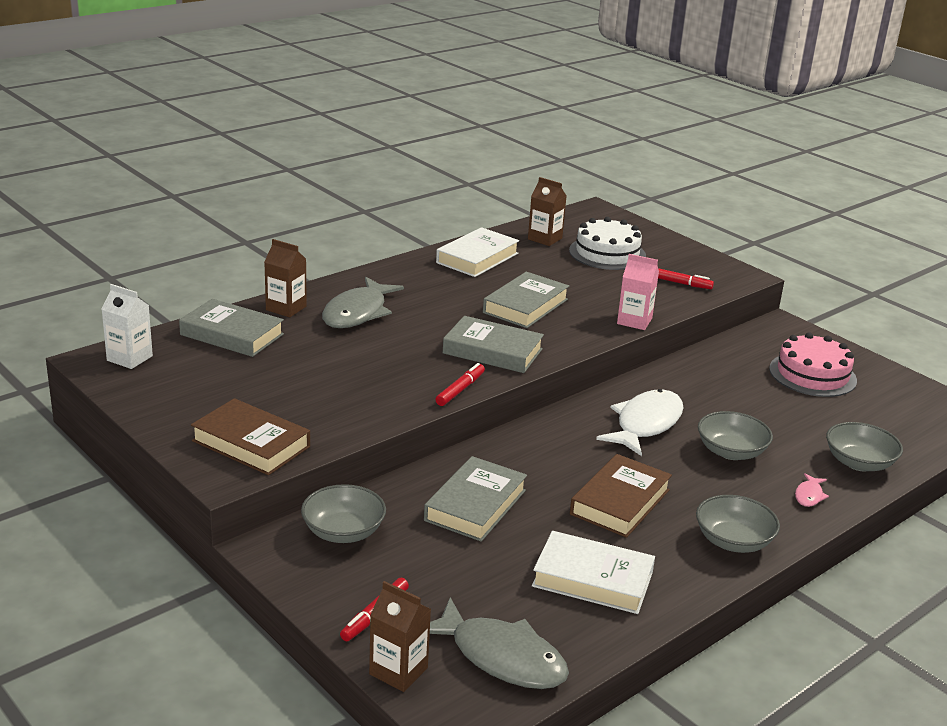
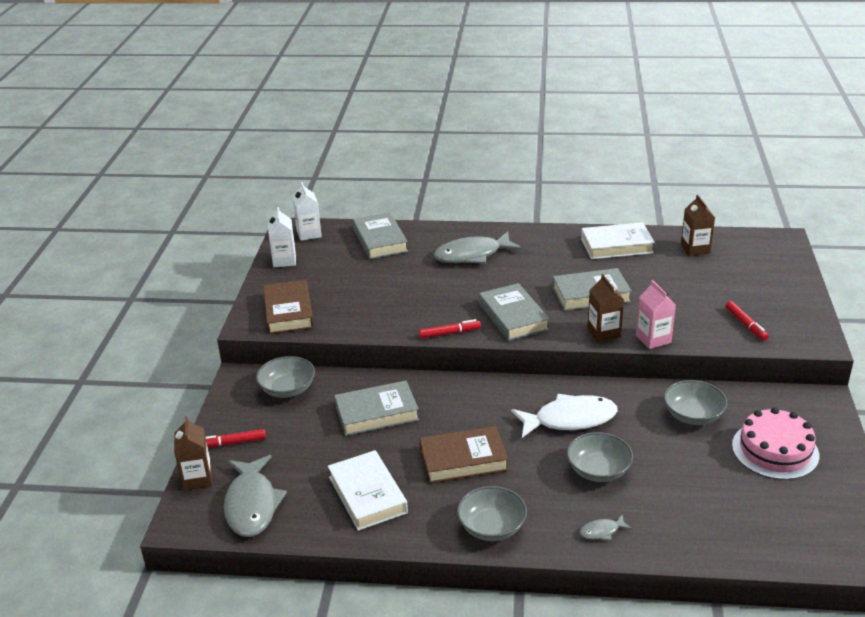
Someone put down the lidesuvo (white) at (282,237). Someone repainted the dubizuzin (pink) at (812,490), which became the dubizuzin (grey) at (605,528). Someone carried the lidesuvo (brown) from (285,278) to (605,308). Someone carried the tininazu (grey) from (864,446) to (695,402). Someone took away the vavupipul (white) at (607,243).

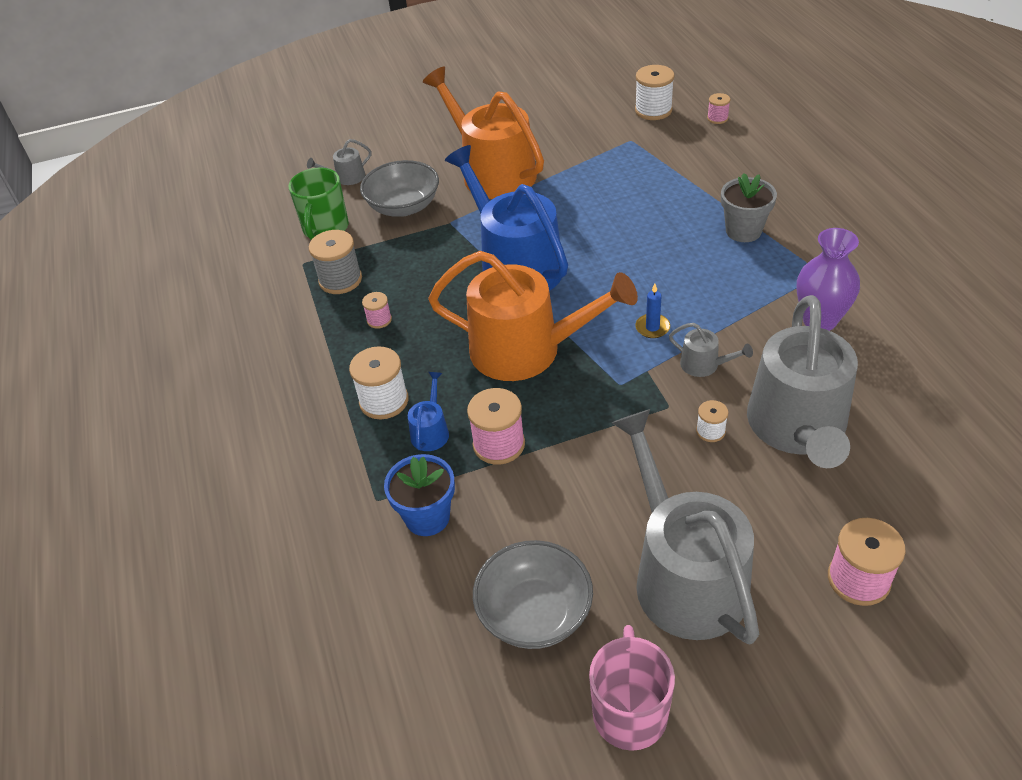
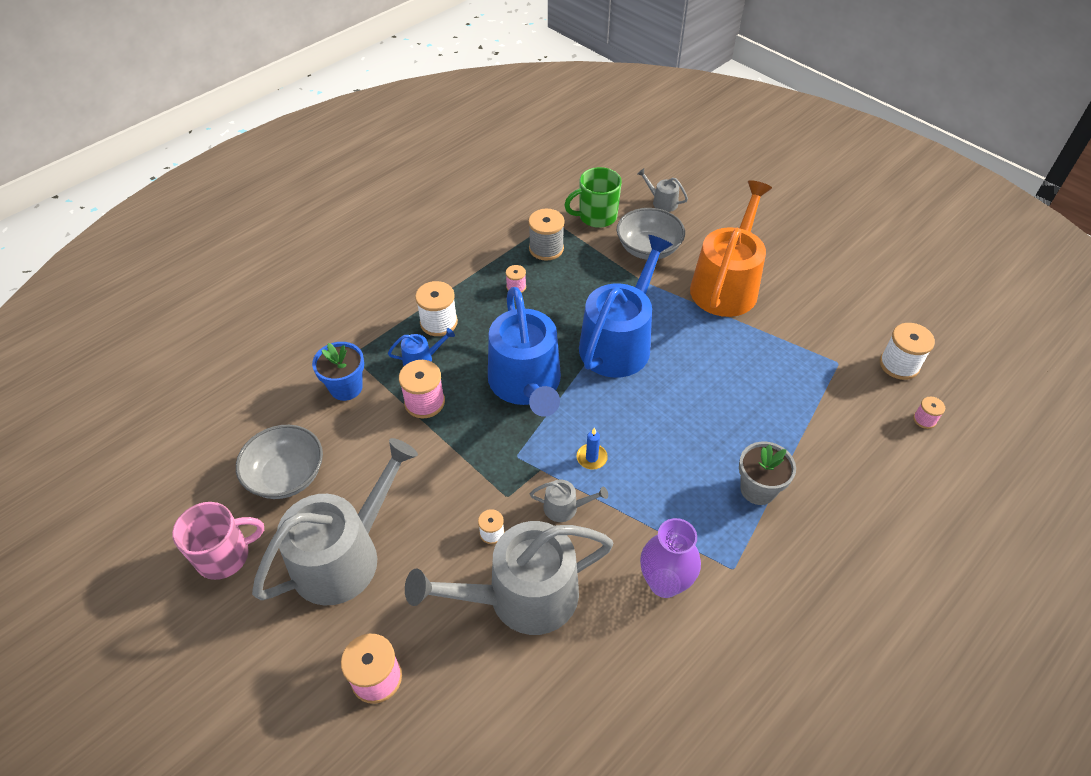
Someone repainted the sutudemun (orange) at (533,316), which became the sutudemun (blue) at (524,352). Someone rotated the sutudemun (grey) at (711,350) by 90 degrees counterclockwise.

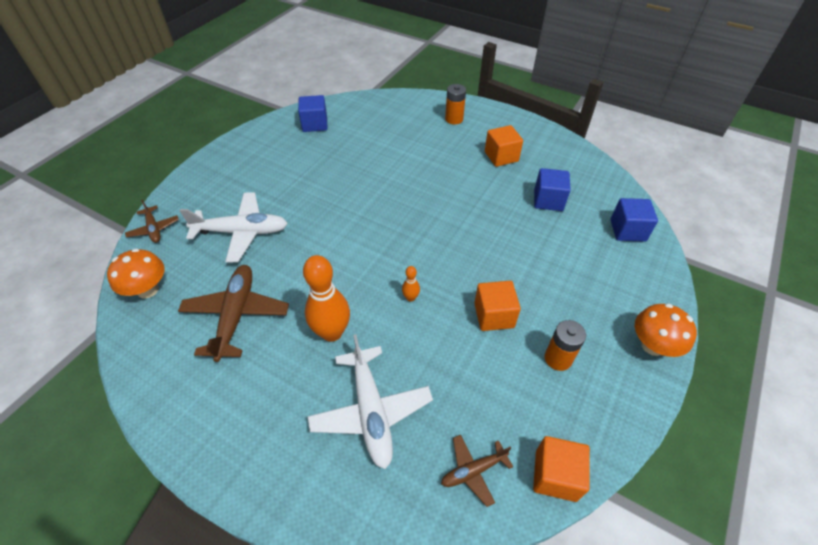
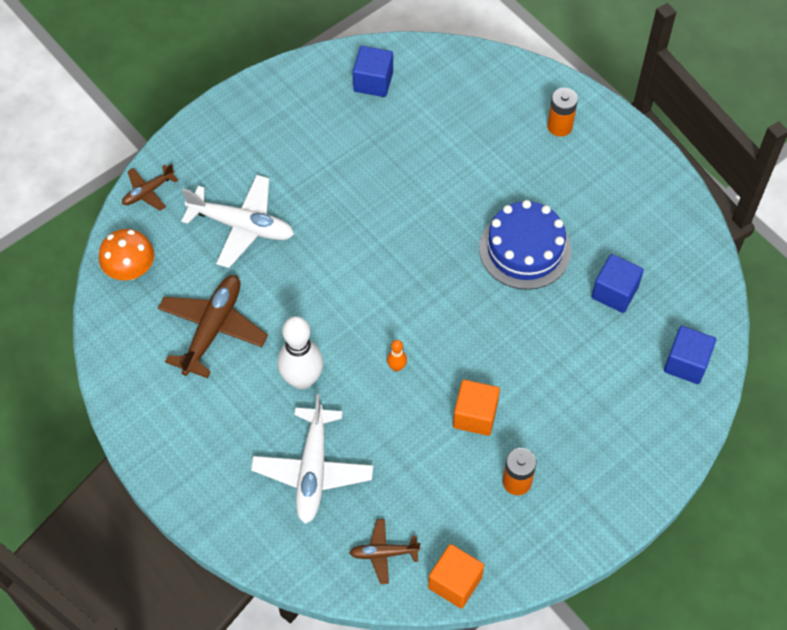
Someone rotated the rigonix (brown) at (152,221) by 60 degrees clockwise. Someone repainted the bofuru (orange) at (326,298), which became the bofuru (white) at (300,353). Someone put down the vavupipul (blue) at (525,245). Someone took away the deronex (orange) at (504,146). Someone took away the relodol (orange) at (666,330).

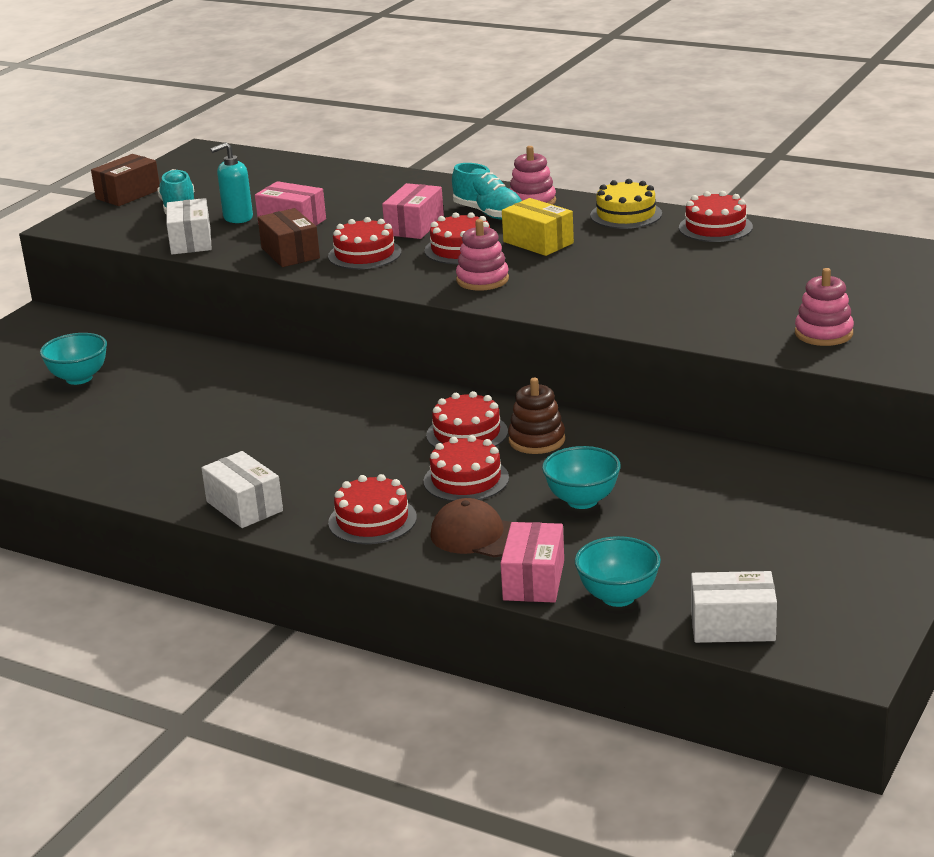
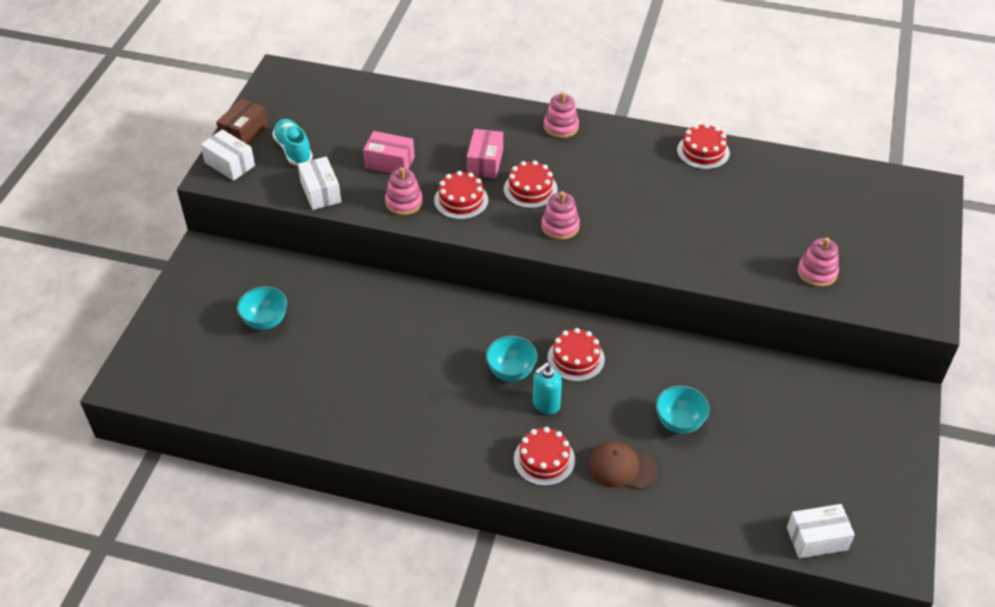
Someone carried the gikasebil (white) from (242,489) to (227,155). Someone swapped the gikasebil (brown) at (289,237) for the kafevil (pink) at (404,191). Someone carried the tininazu (turquoise) from (618,571) to (511,359). Someone carried the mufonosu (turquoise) from (231,182) to (547,389). Someone took away the vavupipul (red) at (466,468). Someone took away the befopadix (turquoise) at (487,191). Someone took away the gikasebil (pink) at (532,562). Someone took away the gikasebil (yellow) at (538,227). Someone took away the kafevil (brown) at (536,416). Someone took away the vavupipul (yellow) at (626,204).

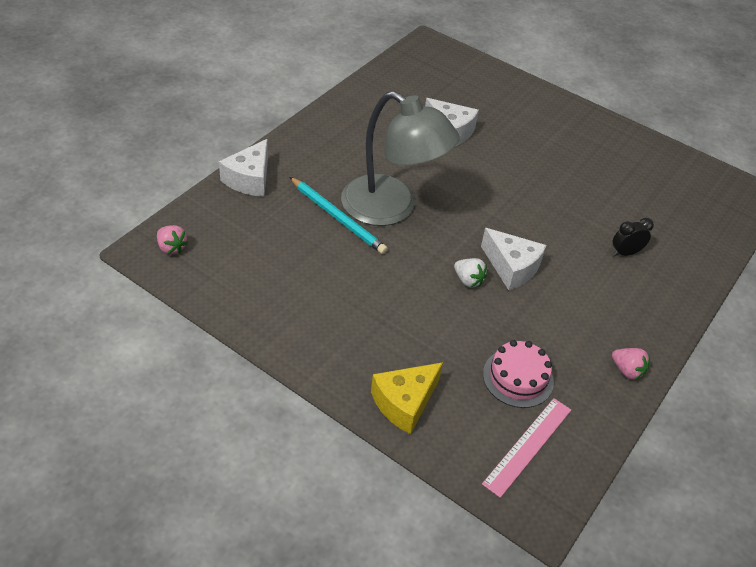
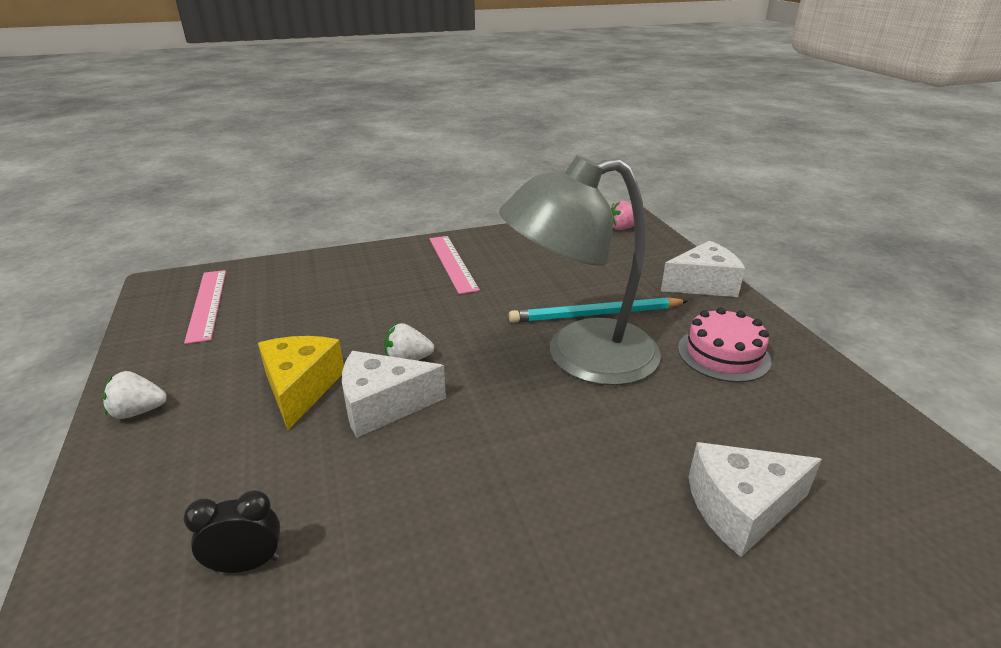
Someone repainted the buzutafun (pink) at (631,364), which became the buzutafun (white) at (135,395). Someone rotated the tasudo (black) at (633,237) by 120 degrees counterclockwise. Someone carried the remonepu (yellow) from (407,398) to (301,383). Someone put down the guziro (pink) at (454,265). Someone rotated the remonepu (white) at (243,168) by 105 degrees clockwise. Someone carried the vavupipul (pink) from (518,374) to (725,345).

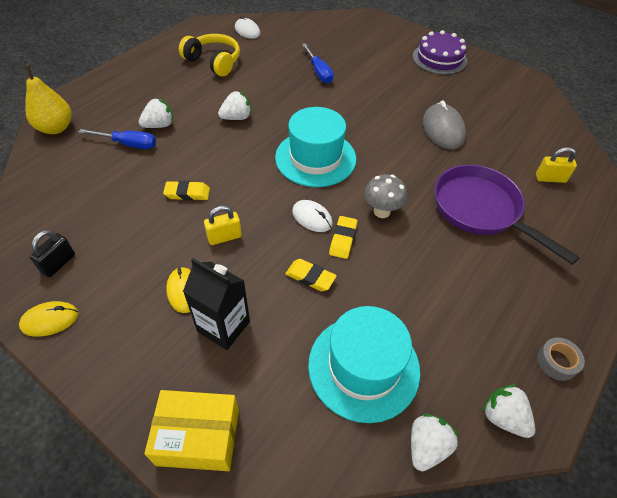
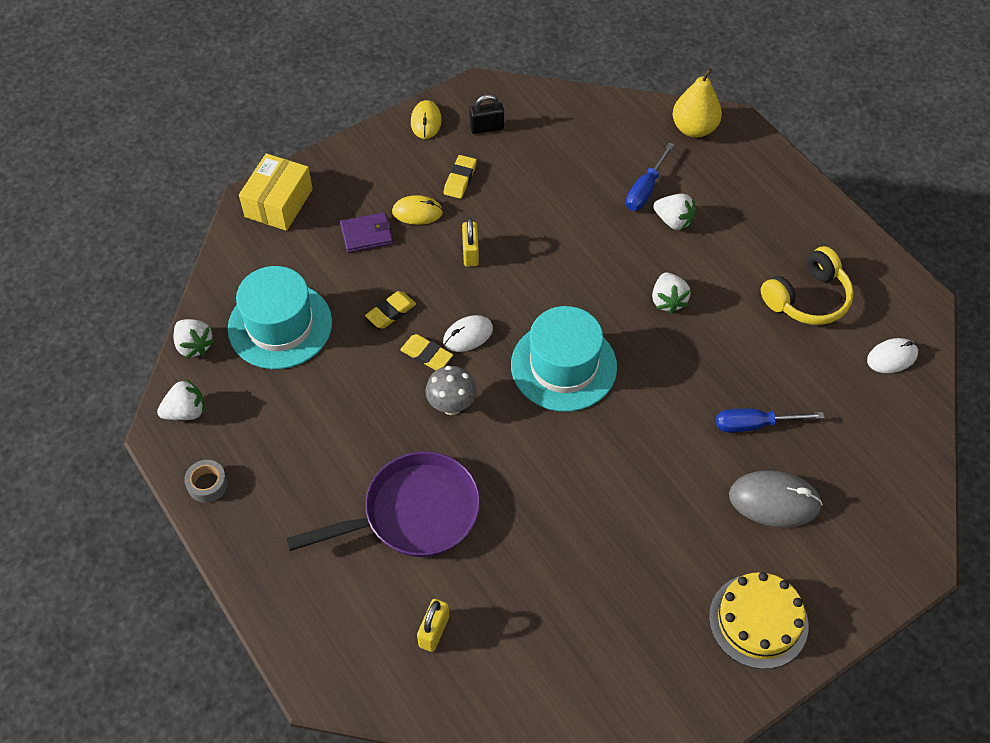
Someone swapped the lidesuvo (black) at (216,304) for the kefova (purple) at (366,232). Someone carried the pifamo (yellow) from (186,191) to (460,177). Someone rotated the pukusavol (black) at (52,253) by 60 degrees counterclockwise. Someone rotated the buzutafun (white) at (156,113) by 45 degrees counterclockwise. Someone repainted the vavupipul (purple) at (440,52), which became the vavupipul (yellow) at (759,620). Someone carried the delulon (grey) from (444,124) to (776,498).

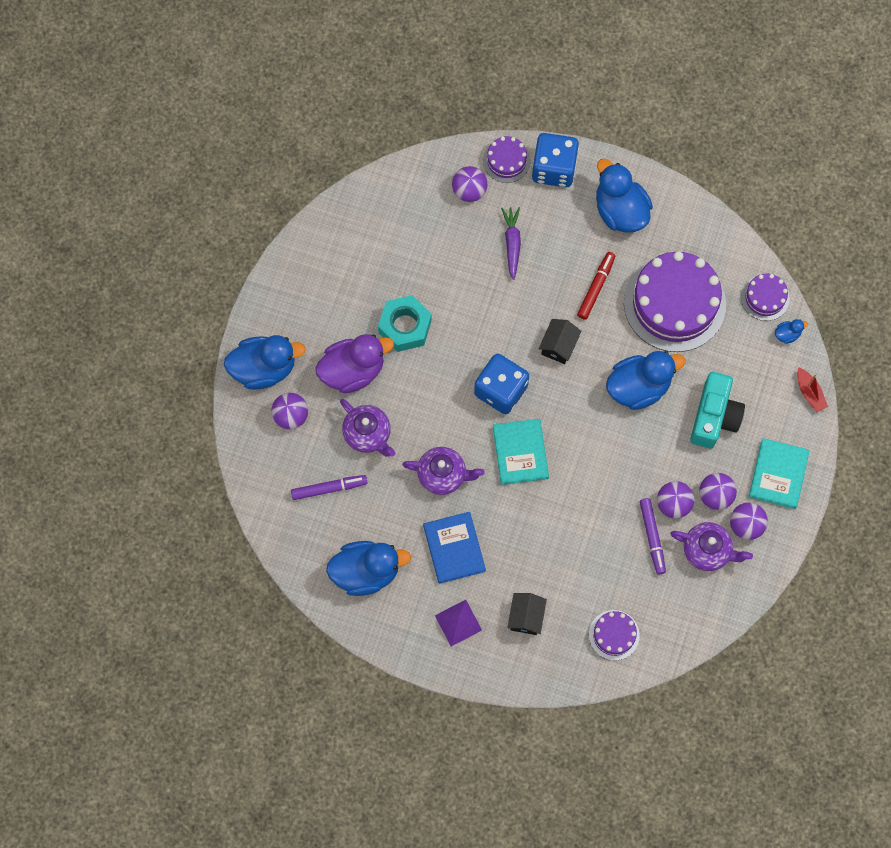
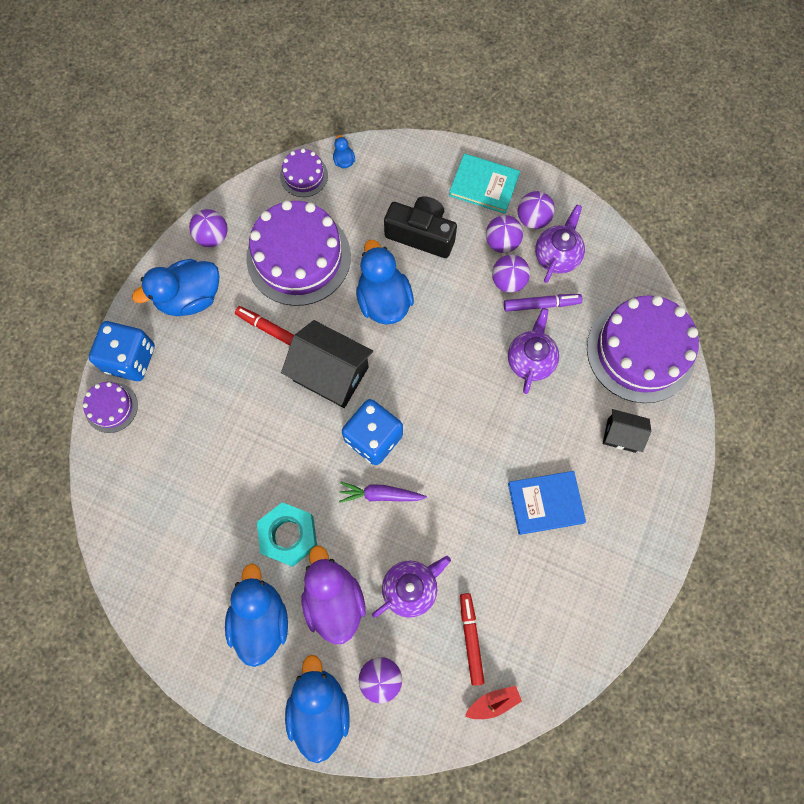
Someone carried the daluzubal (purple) from (469,184) to (208,228). Someone carried the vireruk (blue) from (368,568) to (256,615). Someone scaled the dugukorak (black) at (560,341) by 1.82. Someone carried the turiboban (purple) from (511,243) to (383,492). Someone repainted the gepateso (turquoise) at (717,410), which became the gepateso (black) at (420,227). Someone repainted the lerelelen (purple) at (329,487), which became the lerelelen (red) at (472,639). Someone carried the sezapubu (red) from (812,389) to (493,702). Someone carried the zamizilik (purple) from (443,471) to (533,351). Someone scaled the vavupipul (purple) at (614,635) by 2.11. Someone took away the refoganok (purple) at (458,623). Someone took away the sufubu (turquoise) at (521,452).

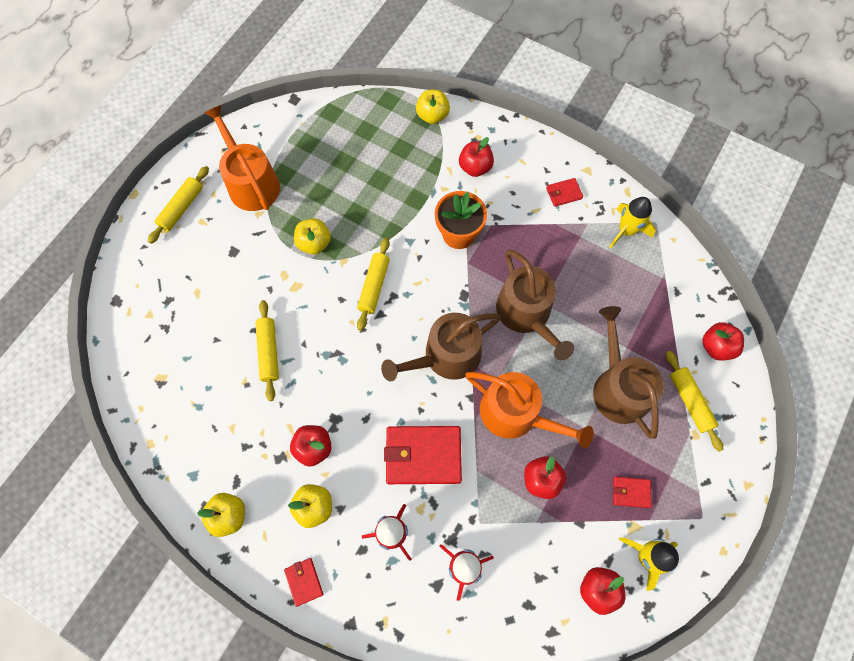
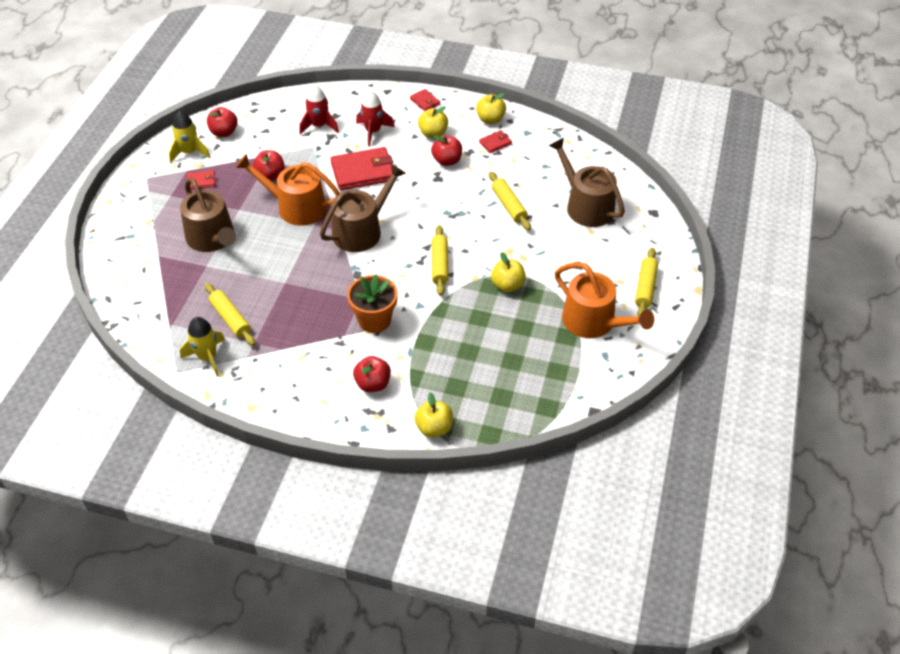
Someone carried the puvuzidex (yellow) from (694,401) to (230,314). Someone carried the kefova (red) from (564,192) to (495,141). Someone carried the sutudemun (brown) from (535,305) to (587,182). Someone took away the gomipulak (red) at (723,341).

